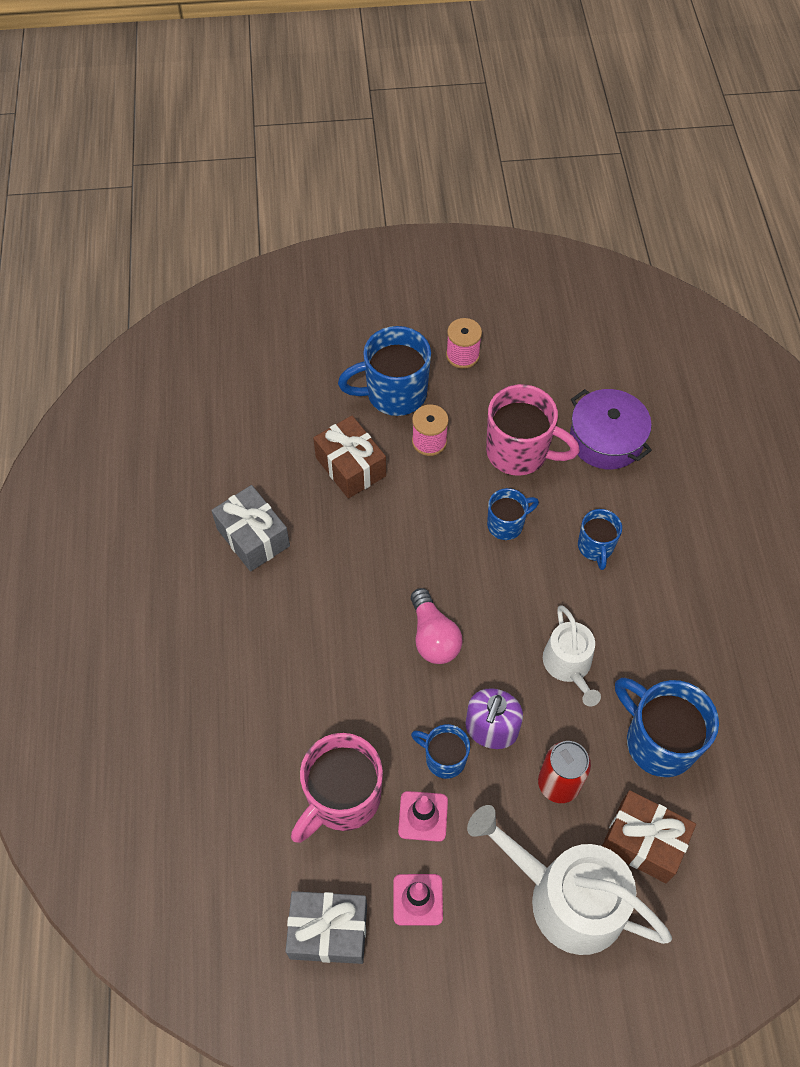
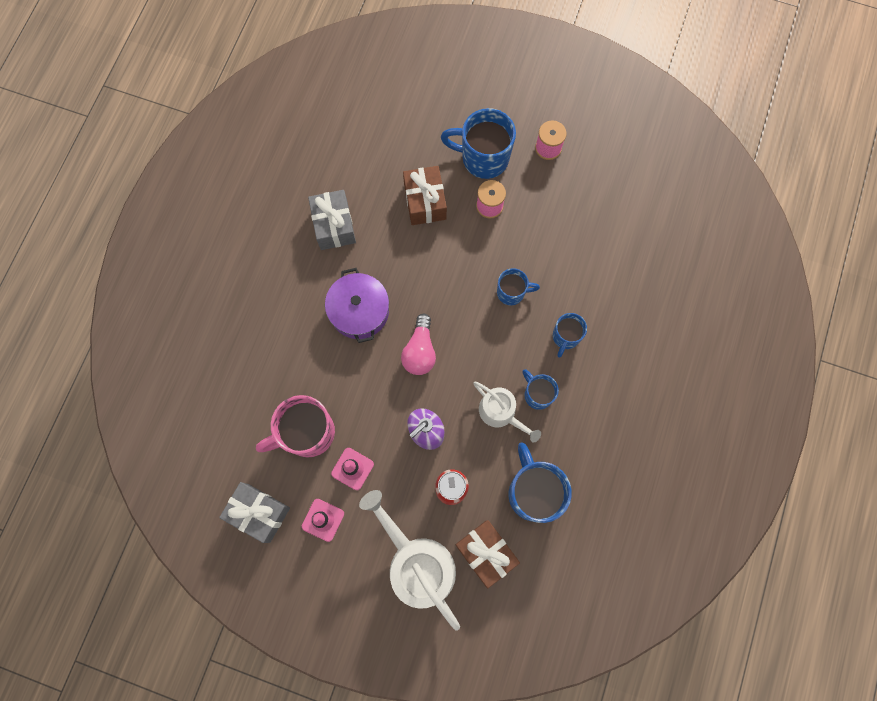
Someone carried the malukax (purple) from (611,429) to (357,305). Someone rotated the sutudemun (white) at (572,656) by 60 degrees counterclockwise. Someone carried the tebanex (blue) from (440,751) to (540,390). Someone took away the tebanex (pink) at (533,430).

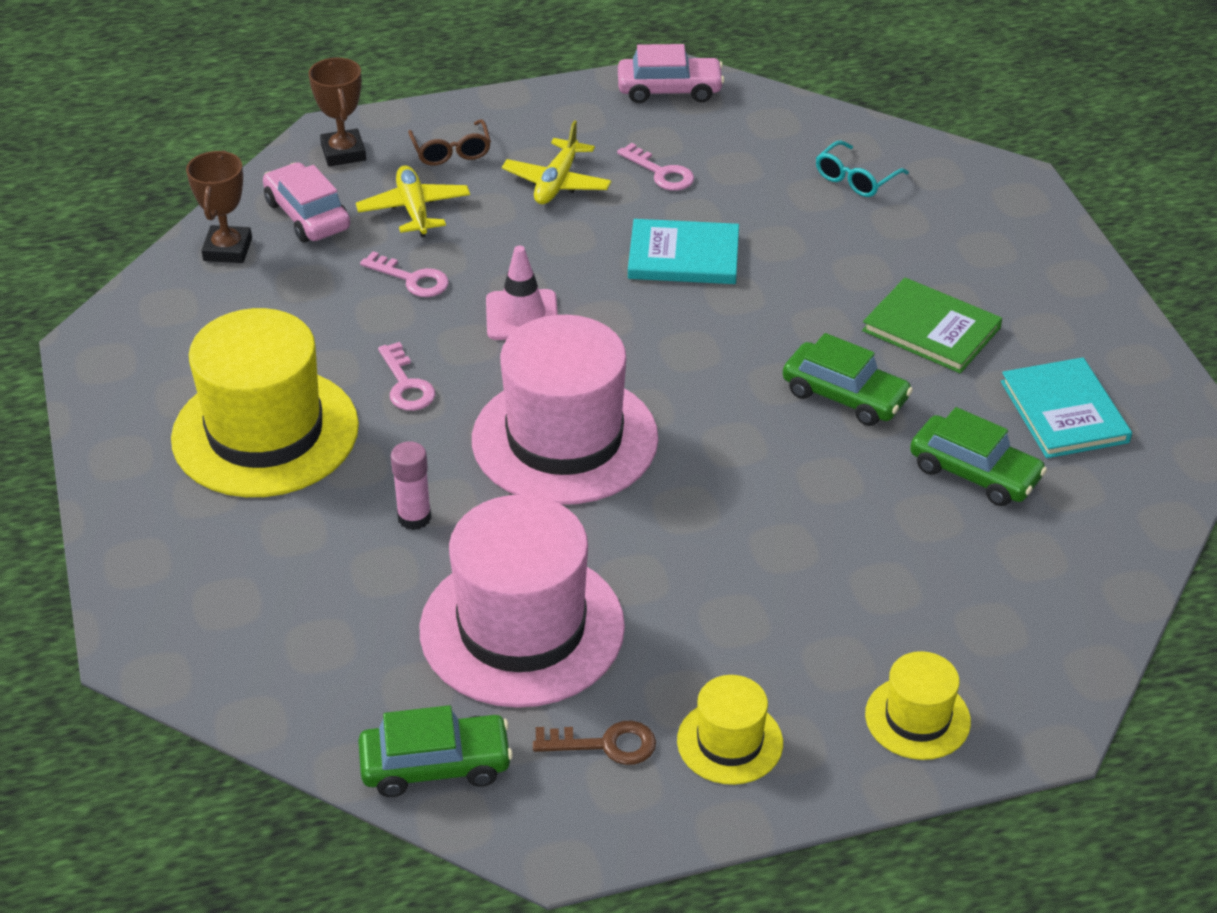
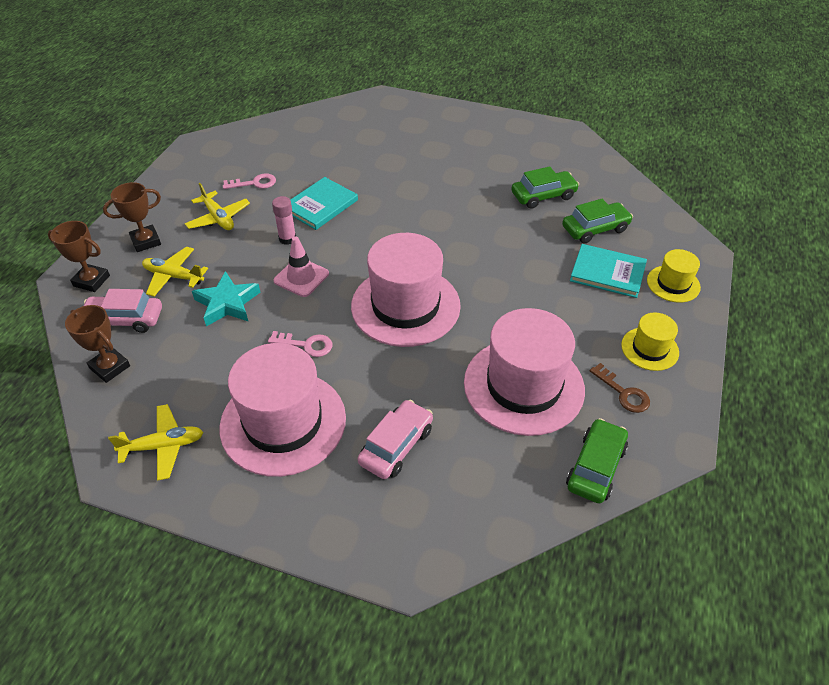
Someone swapped the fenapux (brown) at (449,142) for the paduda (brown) at (132,217). Someone put down the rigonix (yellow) at (155,442). Someone swapped the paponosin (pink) at (404,274) for the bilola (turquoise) at (226,298). Someone repainted the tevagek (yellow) at (265,402), which became the tevagek (pink) at (282,410). Someone carried the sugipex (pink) from (411,485) to (284,220). Someone carried the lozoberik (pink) from (671,73) to (395,439). Someone carried the lozoberik (green) from (848,379) to (597,221). Someone carried the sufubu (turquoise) from (1066,407) to (608,271). Someone rotated the paponosin (brown) at (594,743) by 105 degrees clockwise. Someone took away the fenapux (turquoise) at (862,169). Someone took away the sufubu (green) at (932,325).

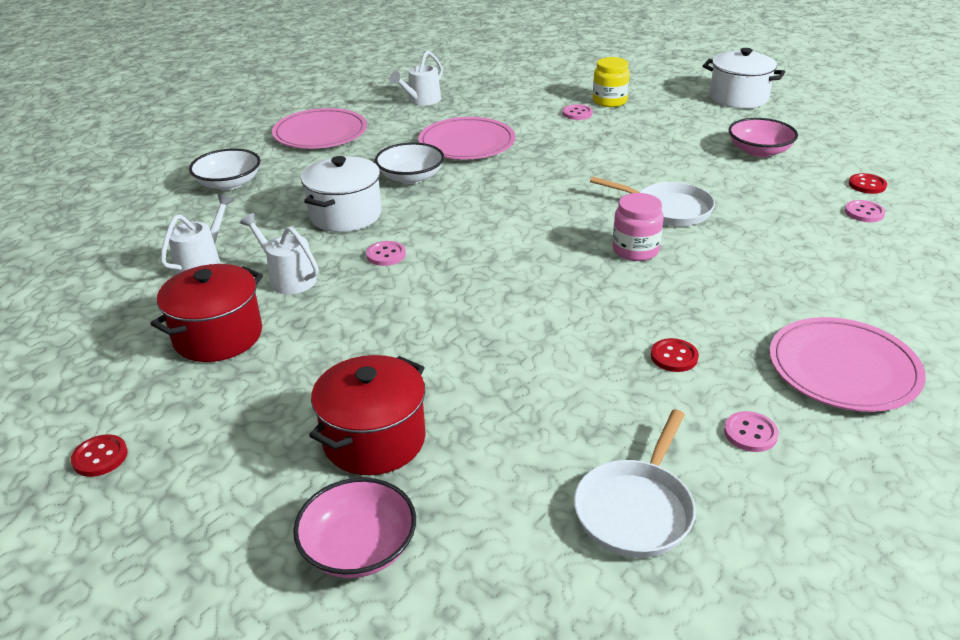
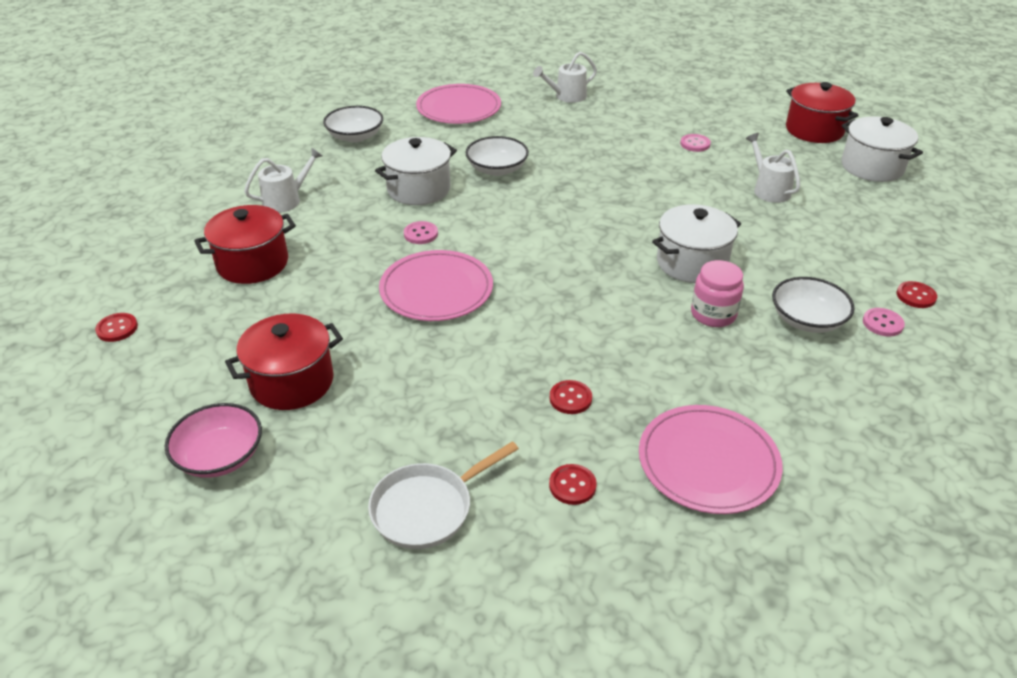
Someone carried the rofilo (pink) from (467,138) to (436,285). Someone repainted the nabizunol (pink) at (751,431), which became the nabizunol (red) at (573,484). Someone swapped the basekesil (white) at (652,201) for the malukax (white) at (696,243). Someone carried the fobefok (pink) from (638,227) to (717,293). Someone carried the sutudemun (white) from (279,253) to (773,168). Someone put down the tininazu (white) at (813,305). Someone put down the malukax (red) at (822,112). Someone took away the fobefok (yellow) at (611,82). Someone took away the tininazu (pink) at (763,137).

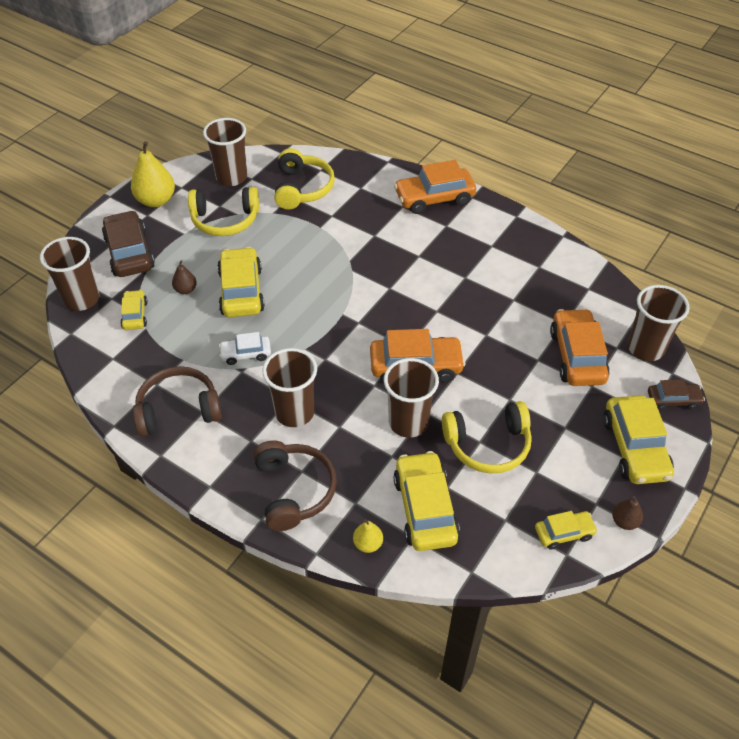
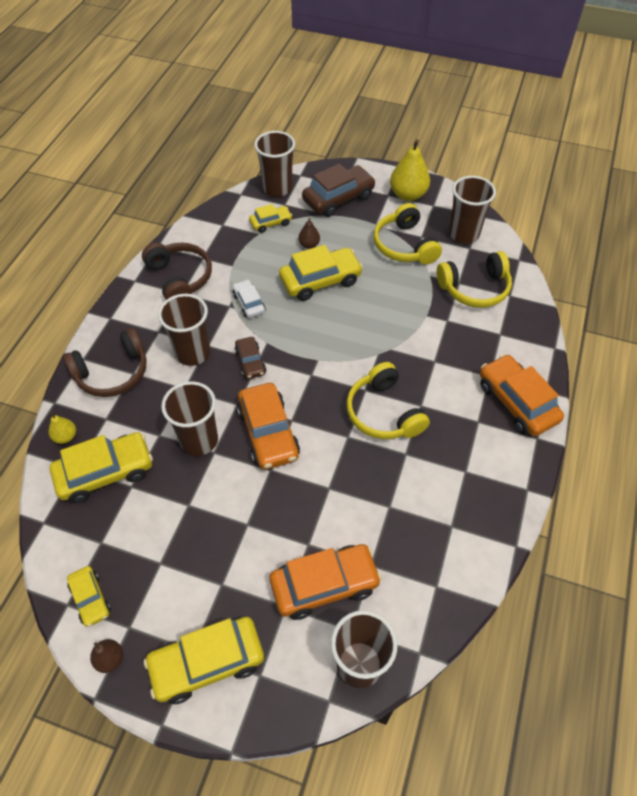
Someone carried the lozoberik (brown) from (676,395) to (250,358). Someone carried the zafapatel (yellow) from (487,437) to (388,400).

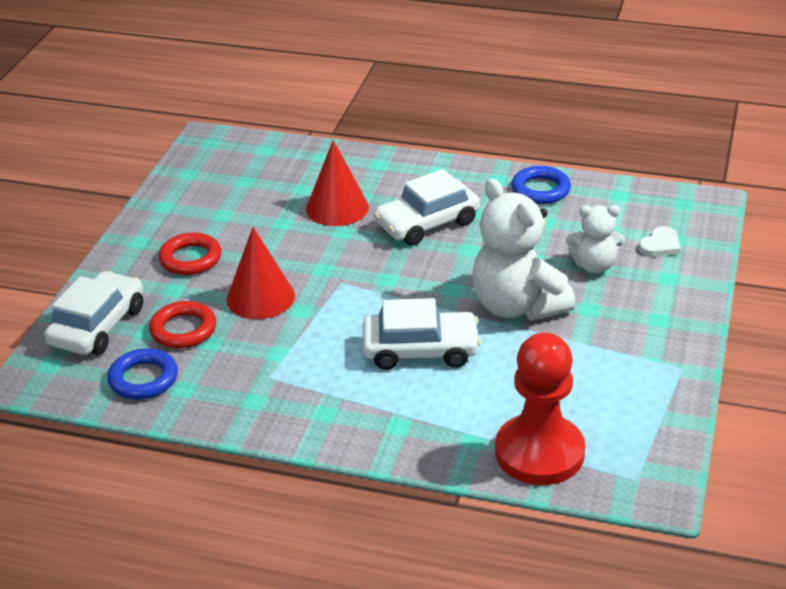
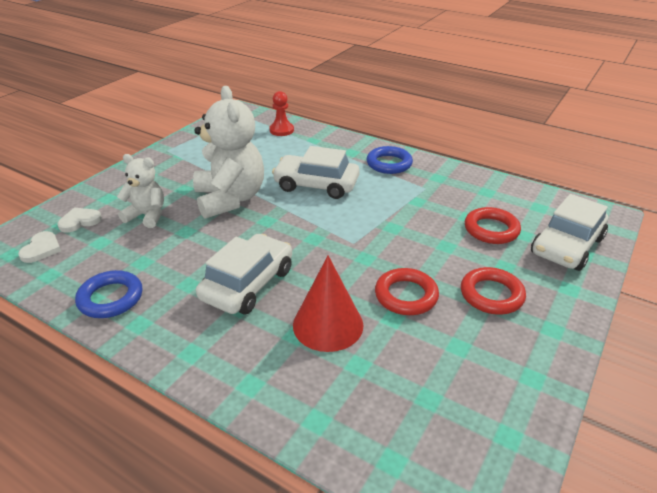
Someone put down the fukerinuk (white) at (39,247). Someone rotated the lozoberik (white) at (426,207) by 45 degrees counterclockwise. Someone scaled the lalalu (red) at (540,409) by 0.49. Someone carried the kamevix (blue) from (142,373) to (390,160). Someone put down the kamevix (red) at (407,291). Someone took away the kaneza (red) at (261,273).

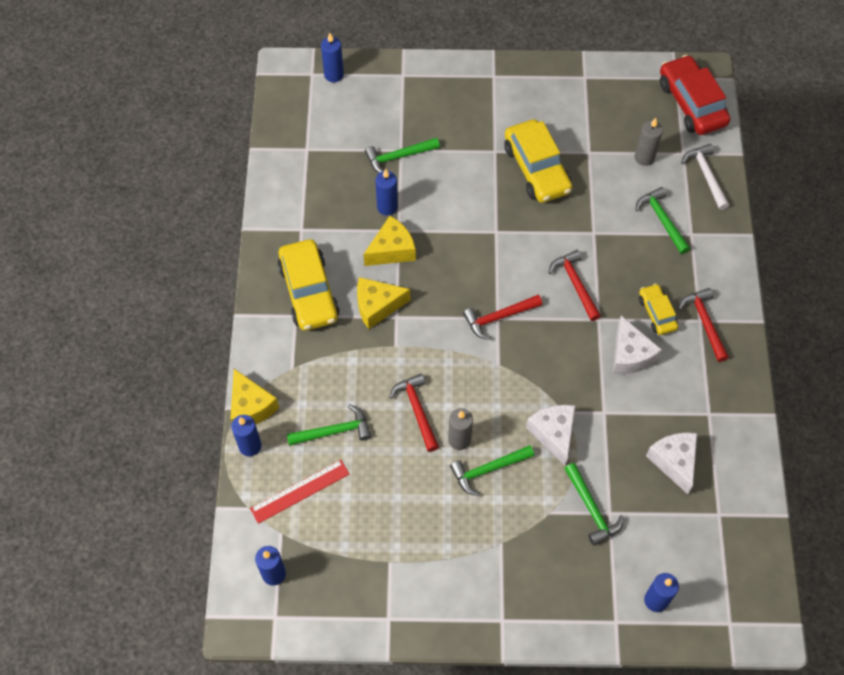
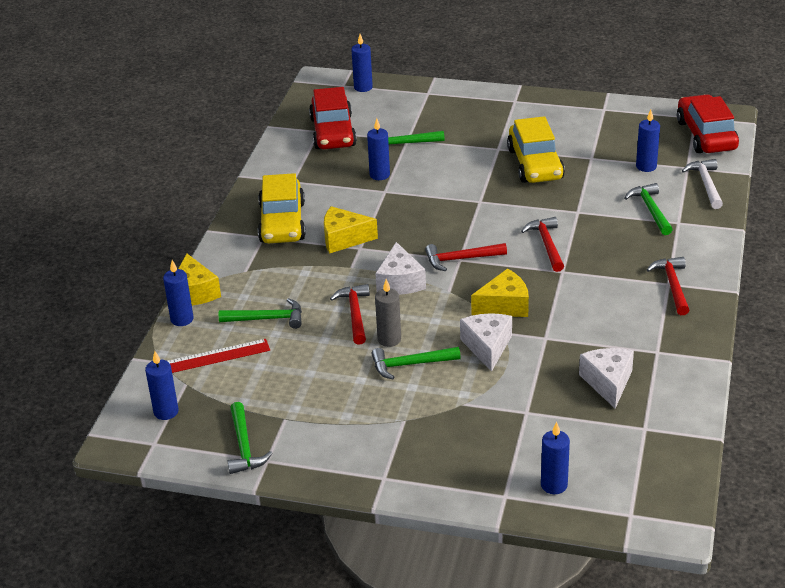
Someone carried the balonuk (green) from (594,504) to (250,438). Someone put down the lozoberik (red) at (333,118). Someone carried the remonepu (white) from (637,345) to (400,268). Someone carried the remonepu (yellow) from (389,241) to (500,292). Someone repainted the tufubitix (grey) at (649,142), which became the tufubitix (blue) at (648,141). Someone took away the lozoberik (yellow) at (658,309).

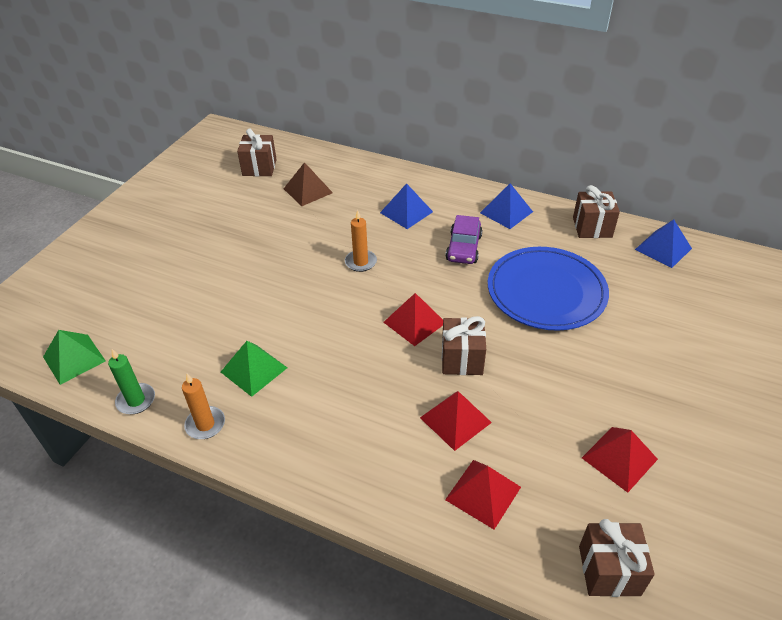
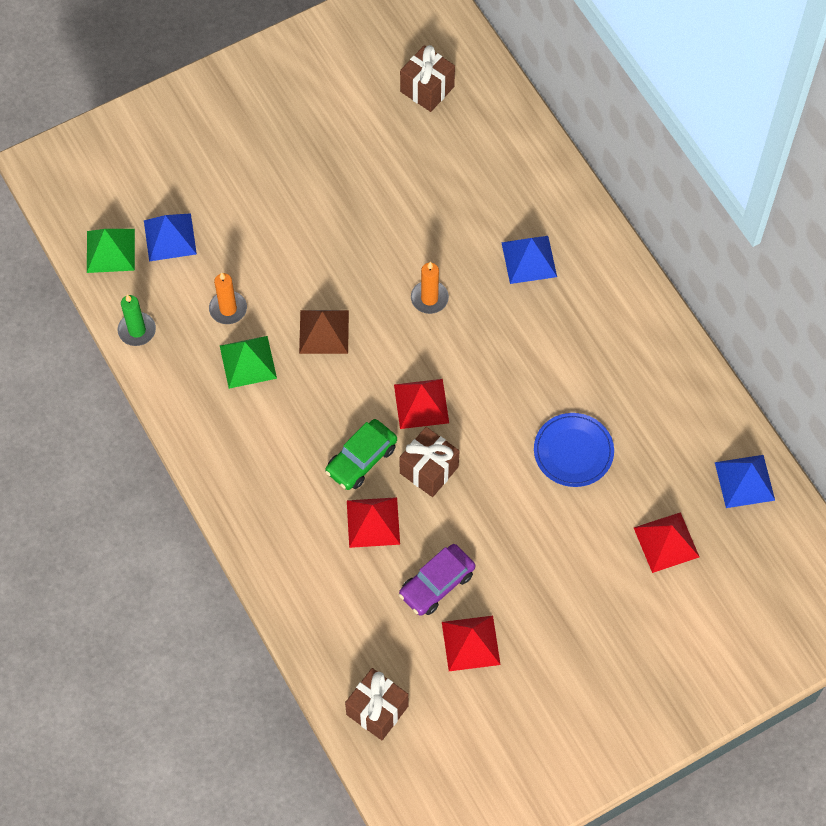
Someone carried the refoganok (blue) from (506,206) to (170,237). Someone carried the tufubitix (orange) from (203,406) to (228,298). Someone carried the refoganok (brown) from (308,184) to (324,332). Someone put down the lozoberik (green) at (361,454). Someone carried the lozoberik (purple) from (464,239) to (437,580). Someone scaled the rofilo (blue) at (548,289) by 0.58. Someone carried the refoganok (red) from (483,494) to (666,542). Someone took away the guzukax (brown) at (596,211).

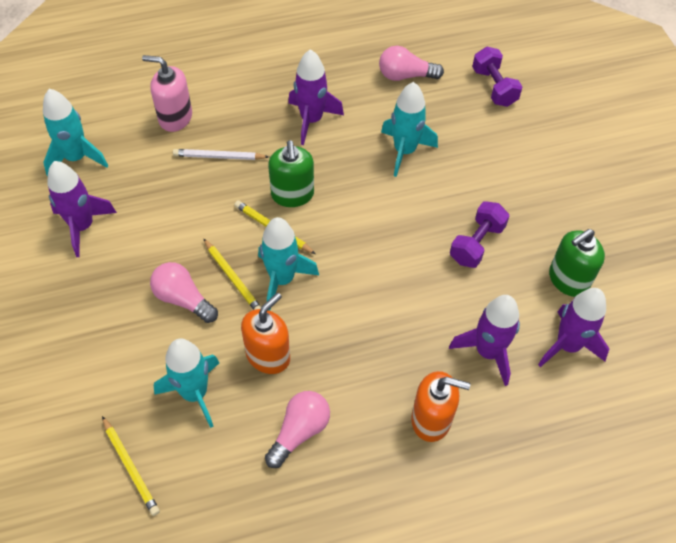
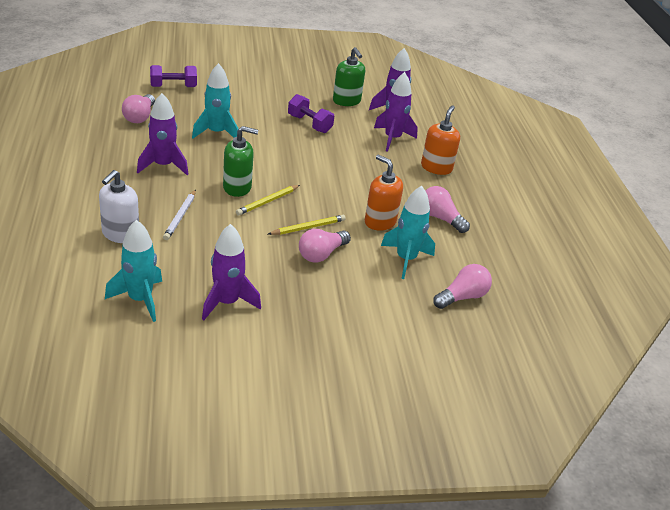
Someone repainted the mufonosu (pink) at (167,93), which became the mufonosu (white) at (119,206). Someone swapped the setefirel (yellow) at (131,466) for the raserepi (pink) at (462,286). Someone took away the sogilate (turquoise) at (288,264).

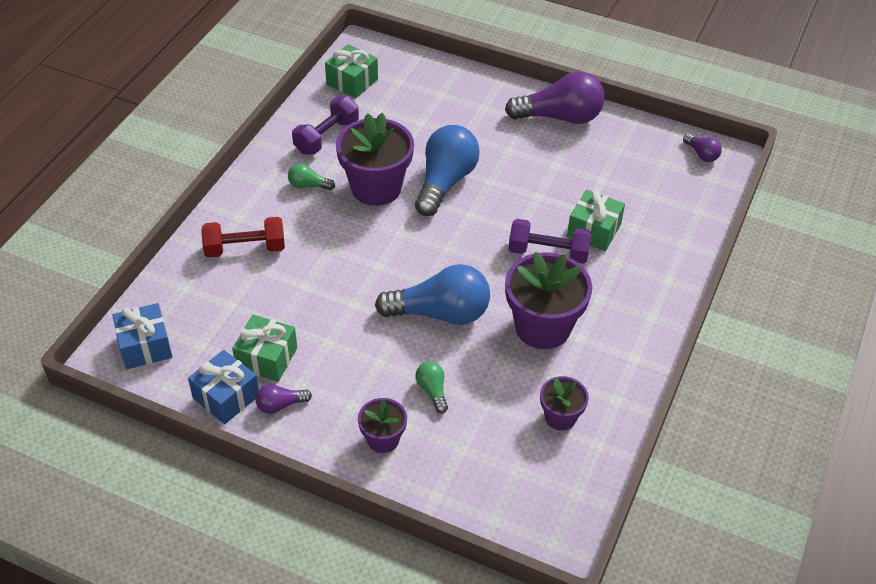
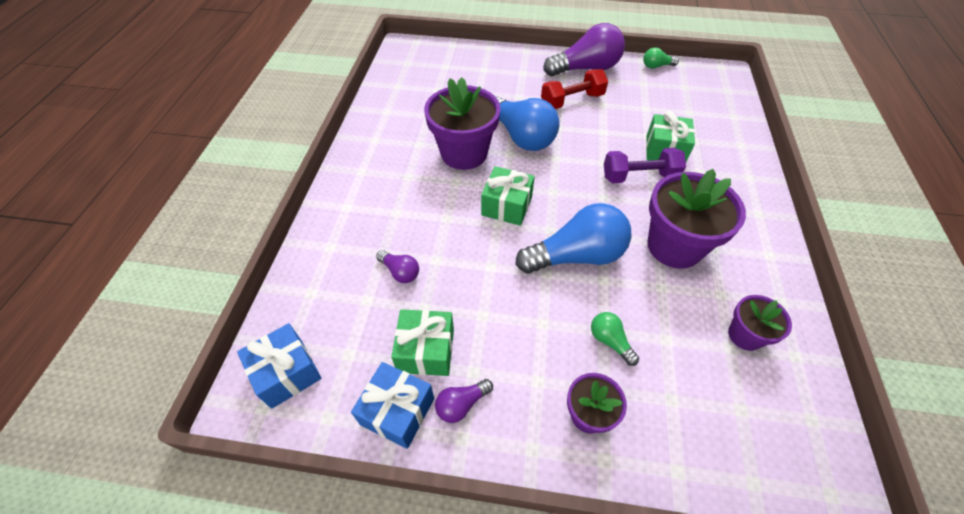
Someone carried the raserepi (purple) from (702,147) to (397,266). Someone carried the guzukax (green) from (351,71) to (508,196). Someone rotated the raserepi (blue) at (447,170) by 135 degrees clockwise. Someone carried the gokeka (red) from (243,237) to (574,89). Someone carried the raserepi (green) from (311,176) to (661,58). Someone took away the gokeka (purple) at (325,125).

